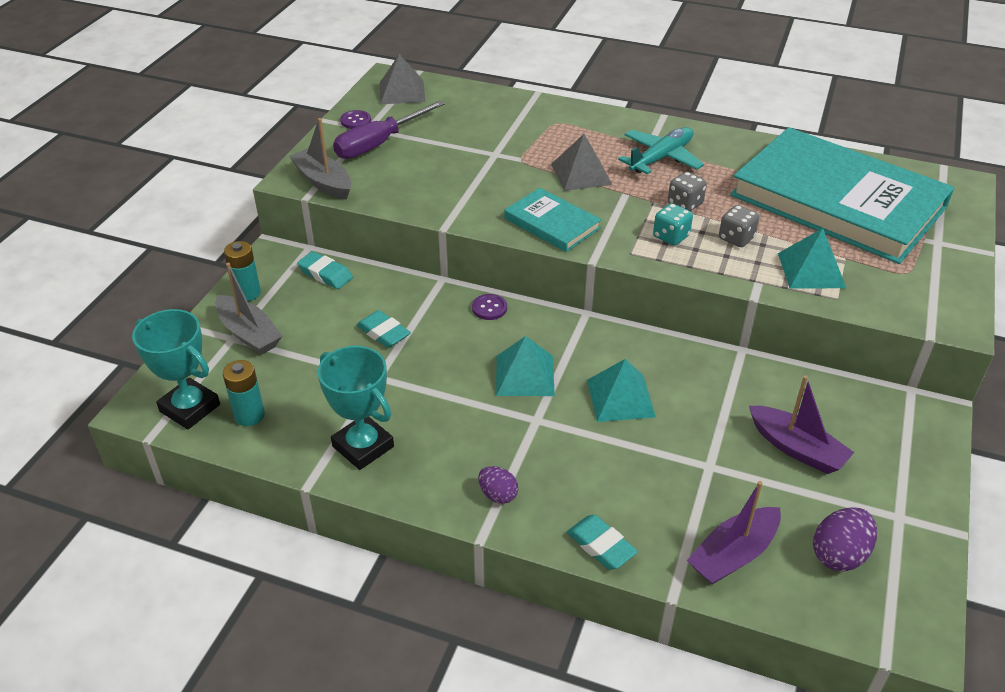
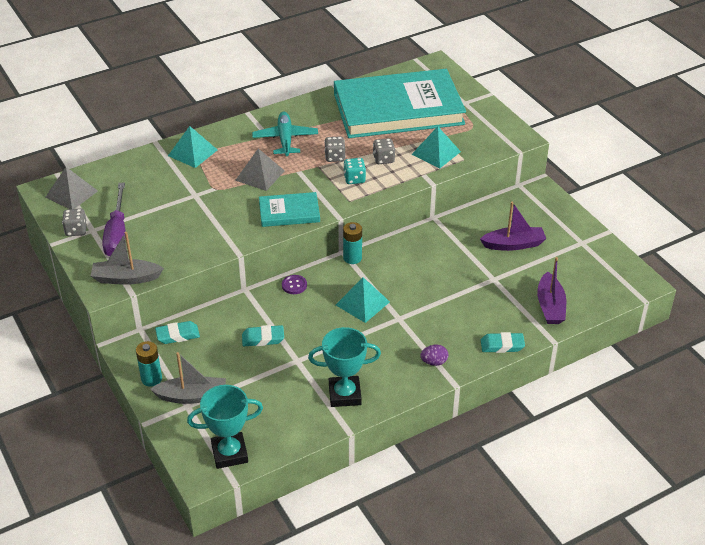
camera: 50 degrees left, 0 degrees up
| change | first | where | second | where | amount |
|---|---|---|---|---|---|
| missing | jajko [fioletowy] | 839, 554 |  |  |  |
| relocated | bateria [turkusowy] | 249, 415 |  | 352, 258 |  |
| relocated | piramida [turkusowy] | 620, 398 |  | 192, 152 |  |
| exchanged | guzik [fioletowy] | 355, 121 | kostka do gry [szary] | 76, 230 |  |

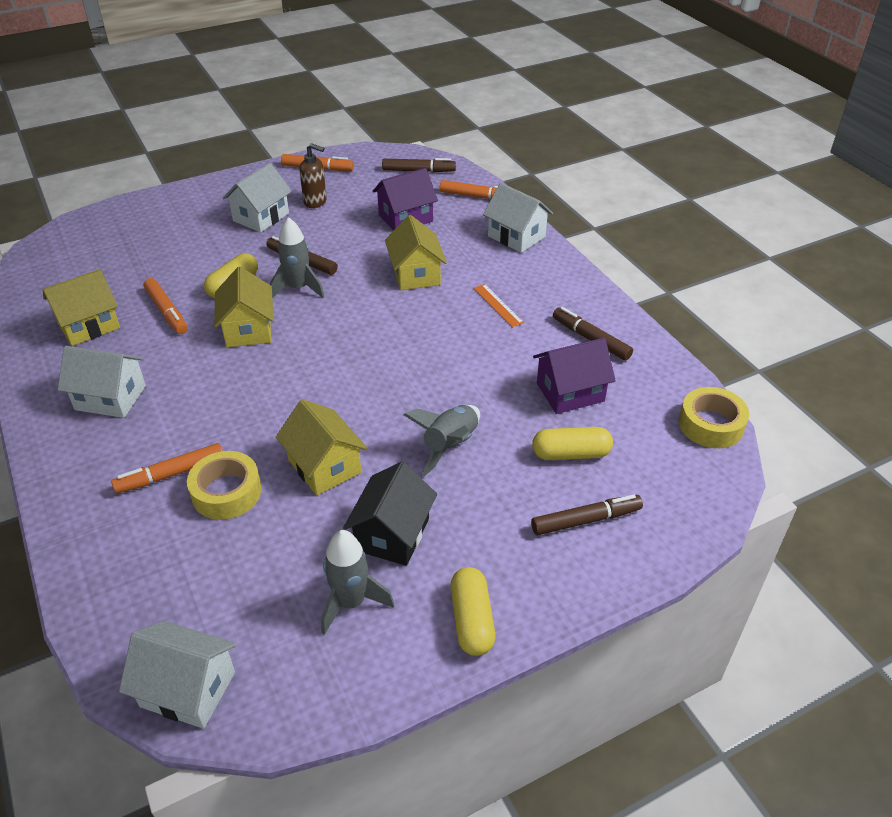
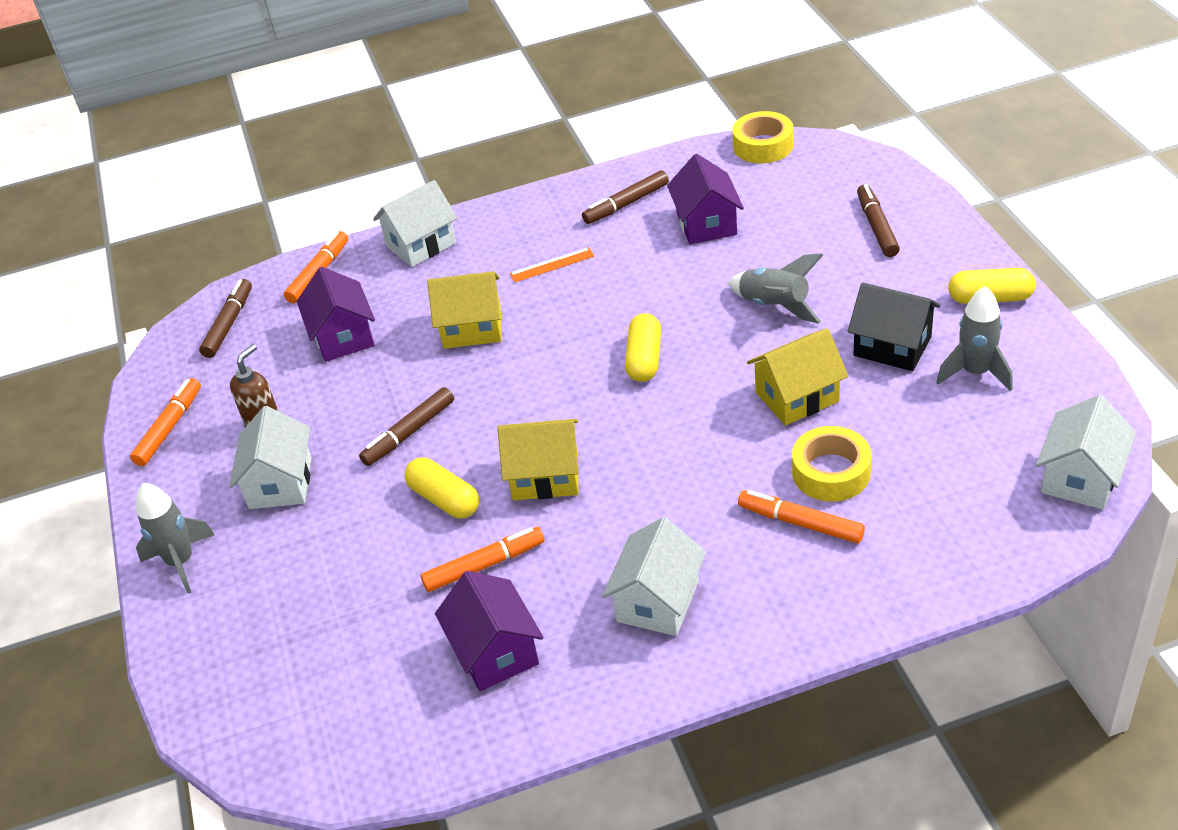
camera: 75 degrees left, 0 degrees up
| change | first | where | second | where | amount |
|---|---|---|---|---|---|
| relocated | rakieta [szary] | 298, 288 |  | 181, 562 |  |
| relocated | kapsułka [żółty] | 571, 454 |  | 644, 359 |  |
| colour | domek [żółty] | 89, 325 | domek [fioletowy] | 495, 652 |  |
| spun | flamaster [pomarańczowy] | 171, 474 |  | 800, 523 | 135 degrees clockwise |
| spun | domek [biały] | 261, 217 |  | 280, 483 | 45 degrees clockwise |

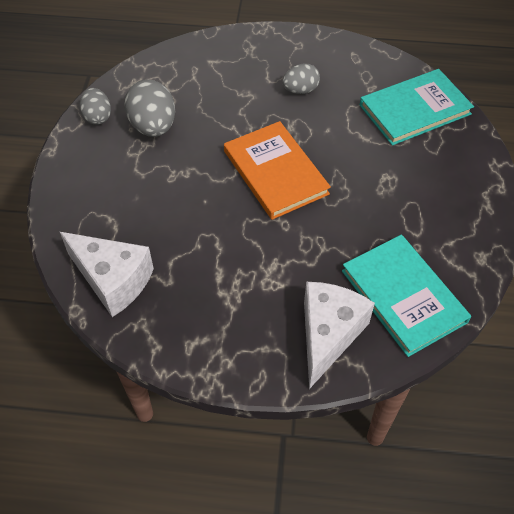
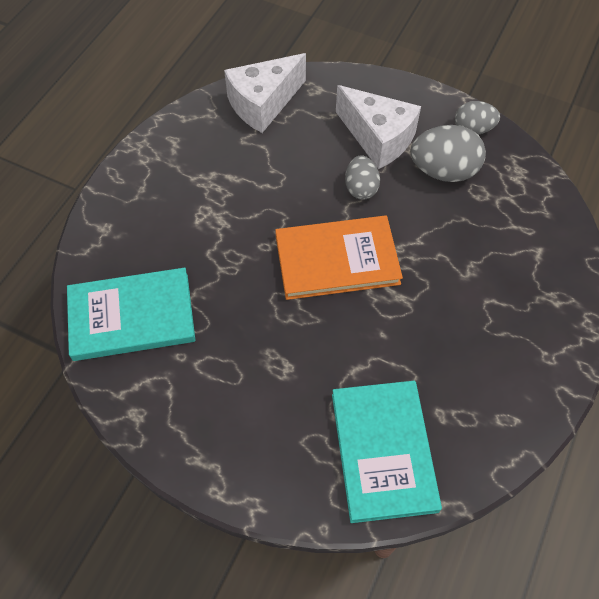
camera: 110 degrees right, 5 degrees up
| change | first | where | second | where | amount |
|---|---|---|---|---|---|
| relocated | jajko [szary] | 300, 90 |  | 361, 188 |  |
| relocated | ser [biały] | 328, 335 |  | 378, 138 |  |

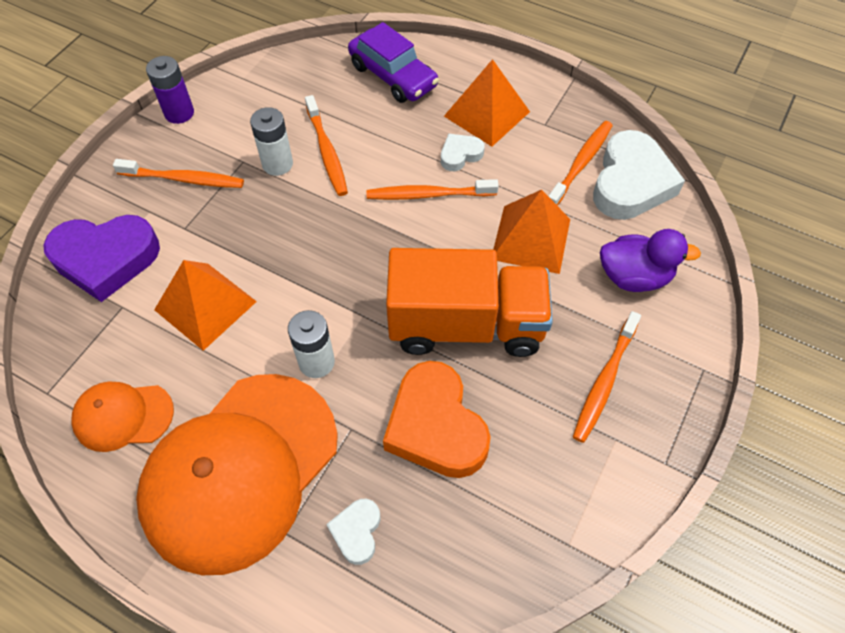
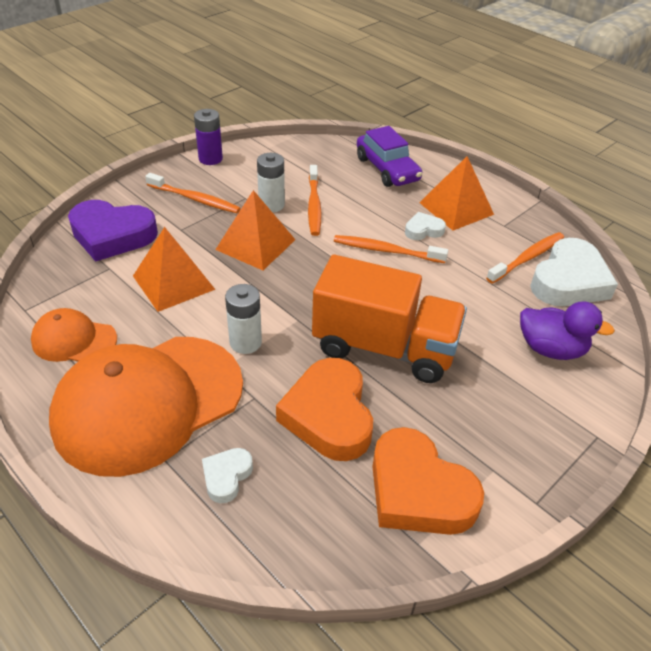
camera: 15 degrees right, 15 degrees down
| change | first | where | second | where | amount |
|---|---|---|---|---|---|
| missing | szczoteczka do zębów [pomarańczowy] | 605, 381 |  |  |  |
| appeared |  |  | serce [pomarańczowy] | 418, 491 |  |
| relocated | piramida [pomarańczowy] | 531, 239 |  | 255, 244 |  |

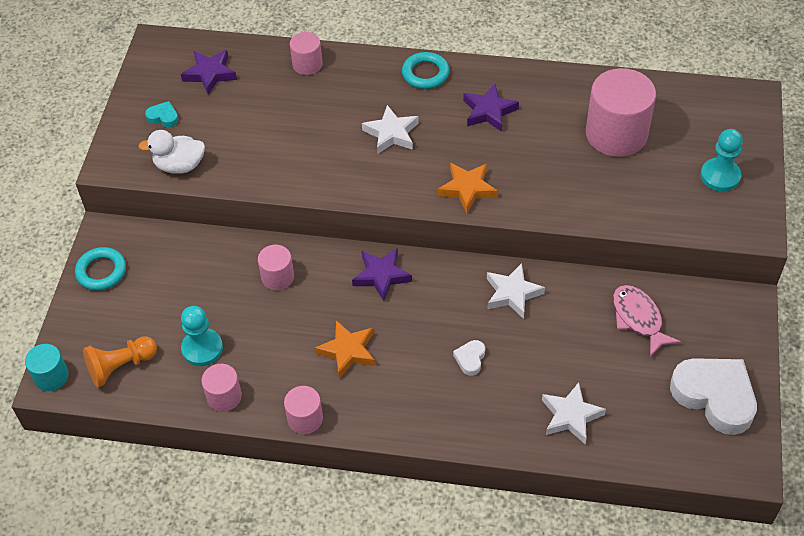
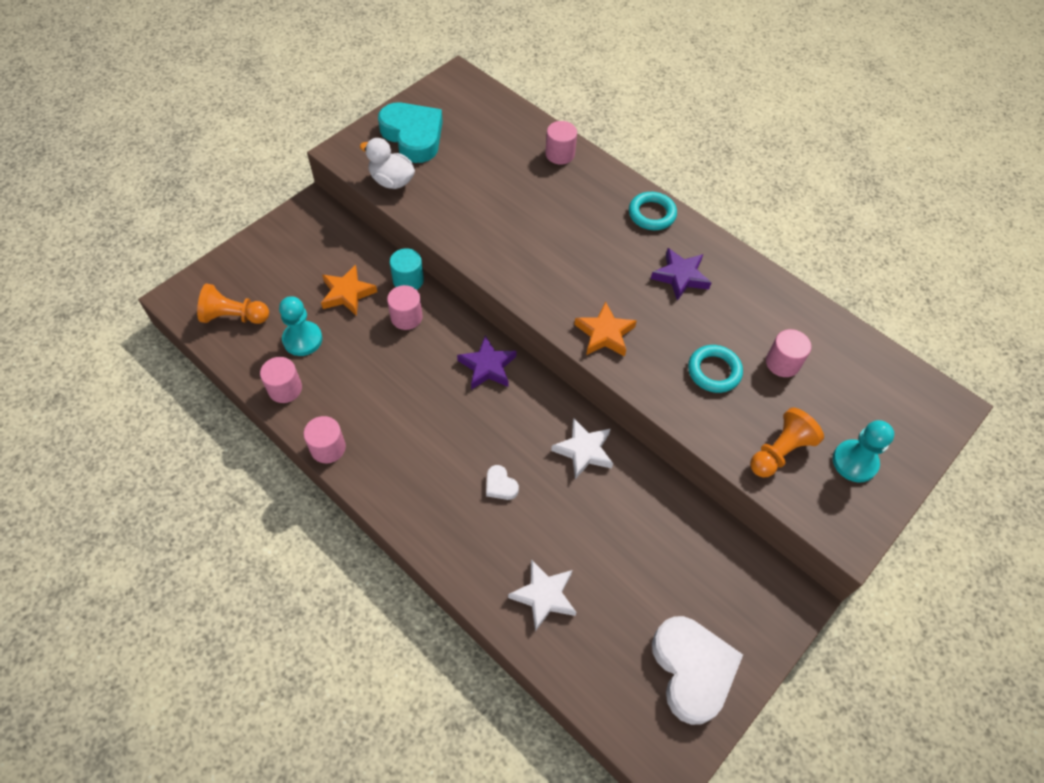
camera: 30 degrees right, 5 degrees up
| change | first | where | second | where | amount |
|---|---|---|---|---|---|
| missing | gwiazda [fioletowy] | 210, 74 |  |  |  |
| missing | gwiazda [biały] | 391, 133 |  |  |  |
| missing | ryba [różowy] | 638, 319 |  |  |  |
| appeared |  |  | pionek [pomarańczowy] | 779, 452 |  |
| relocated | walec [turkusowy] | 51, 376 |  | 408, 280 |  |
| relocated | pierścień [turkusowy] | 101, 271 |  | 714, 371 |  |
| relocated | gwiazda [pomarańczowy] | 348, 351 |  | 347, 293 |  |
| spun | serce [biały] | 470, 359 |  | 500, 485 | 90 degrees counterclockwise |
| size | serce [turkusowy] | 163, 117 |  | 413, 136 | x2.35 |
| size | walec [różowy] | 616, 134 |  | 782, 363 | x0.52 |

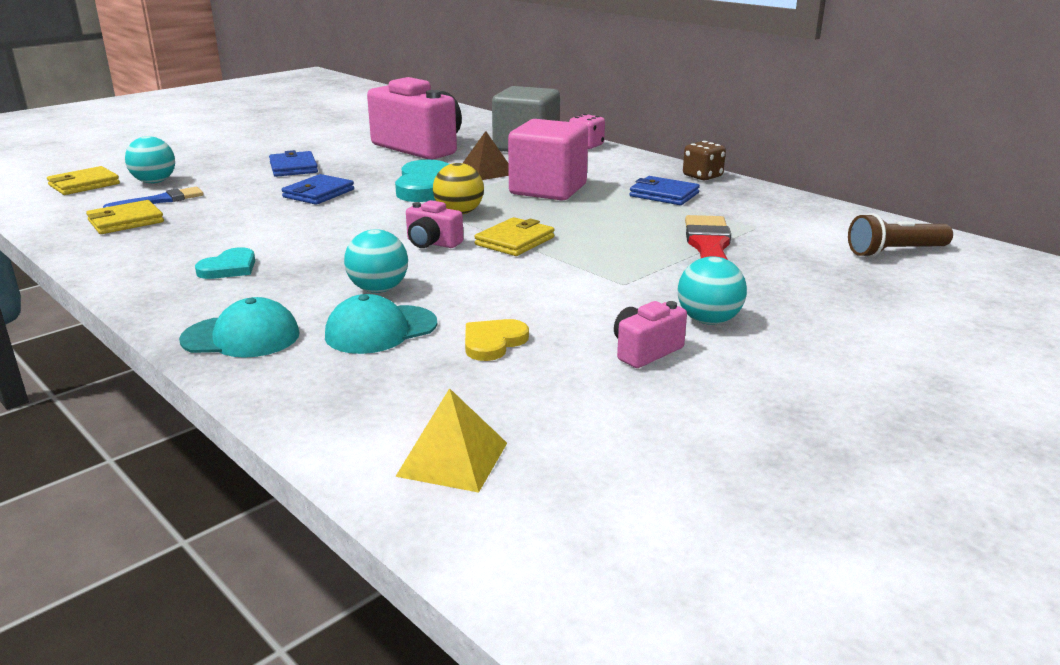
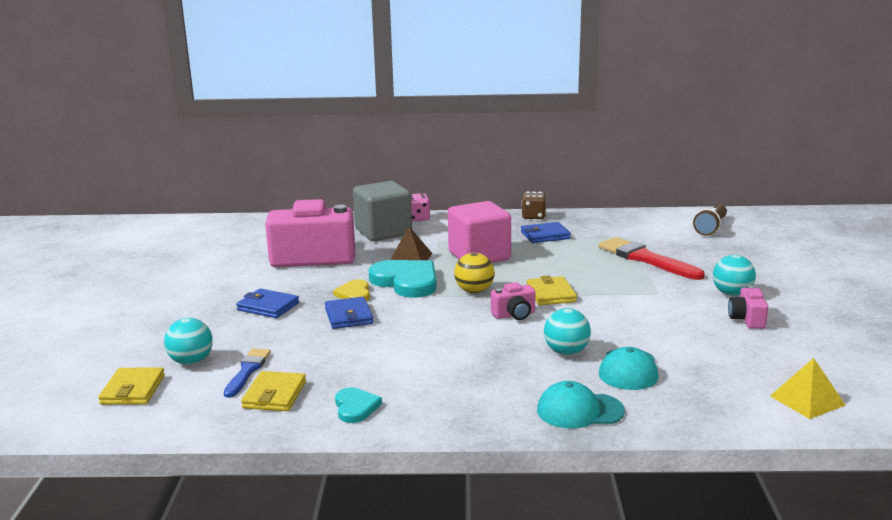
camera: 45 degrees left, 5 degrees down
| change | first | where | second | where | amount |
|---|---|---|---|---|---|
| relocated | serce [turkusowy] | 229, 268 |  | 355, 407 |  |
| relocated | serce [żółty] | 493, 342 |  | 354, 294 |  |
| spun | czapka [turkusowy] | 241, 337 |  | 579, 411 | 135 degrees counterclockwise |

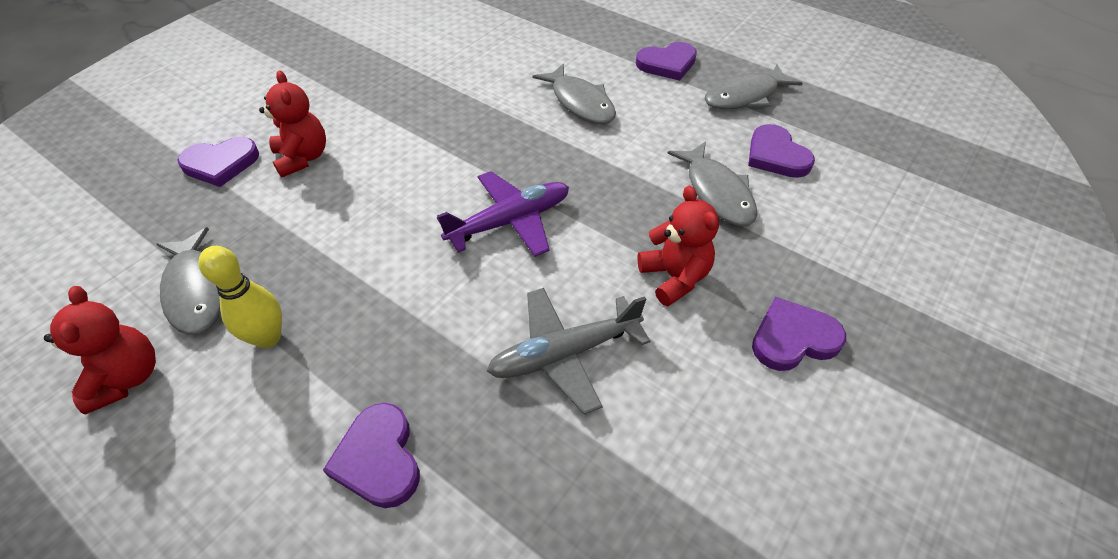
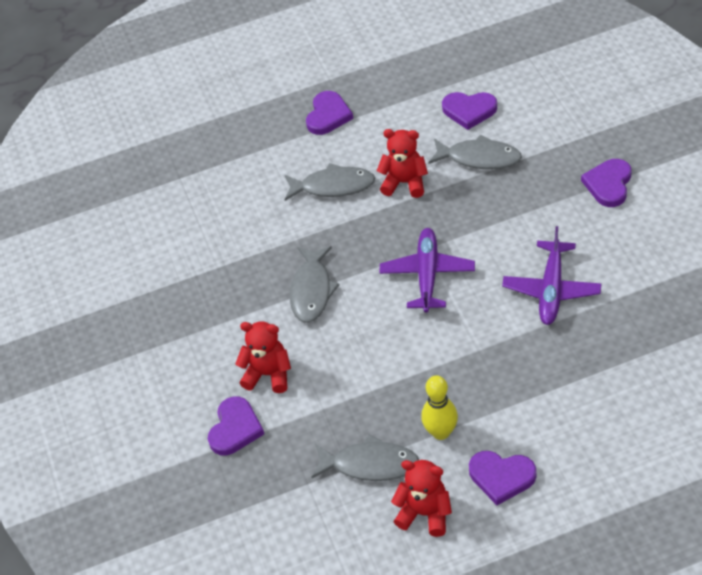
camera: 50 degrees left, 0 degrees up
| change | first | where | second | where | amount |
|---|---|---|---|---|---|
| relocated | serce [fioletowy] | 378, 458 |  | 501, 477 |  |
| relocated | miś [czerwony] | 674, 277 |  | 404, 183 |  |
| relocated | ryba [szary] | 745, 96 |  | 312, 290 |  |
| colour | samolot [szary] | 565, 353 | samolot [fioletowy] | 551, 289 |  |

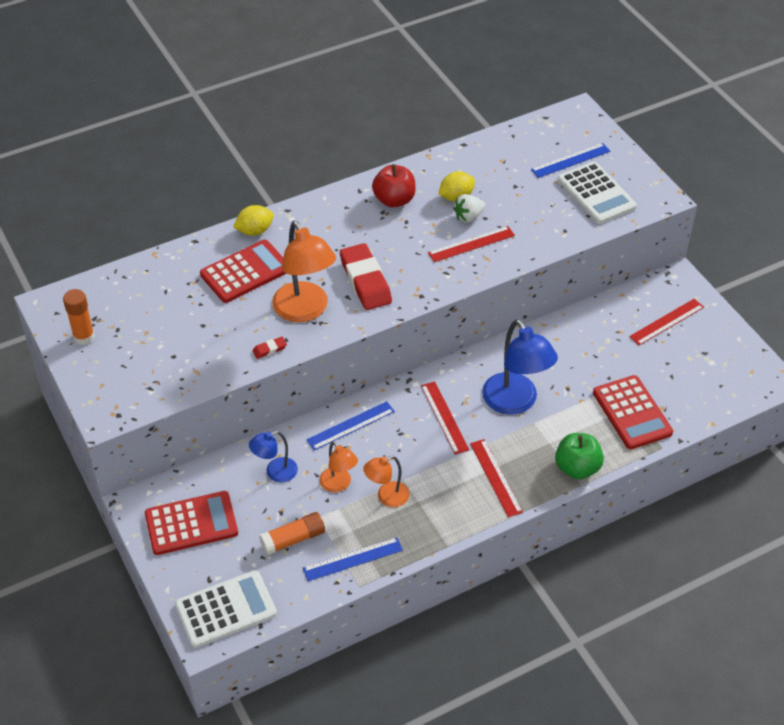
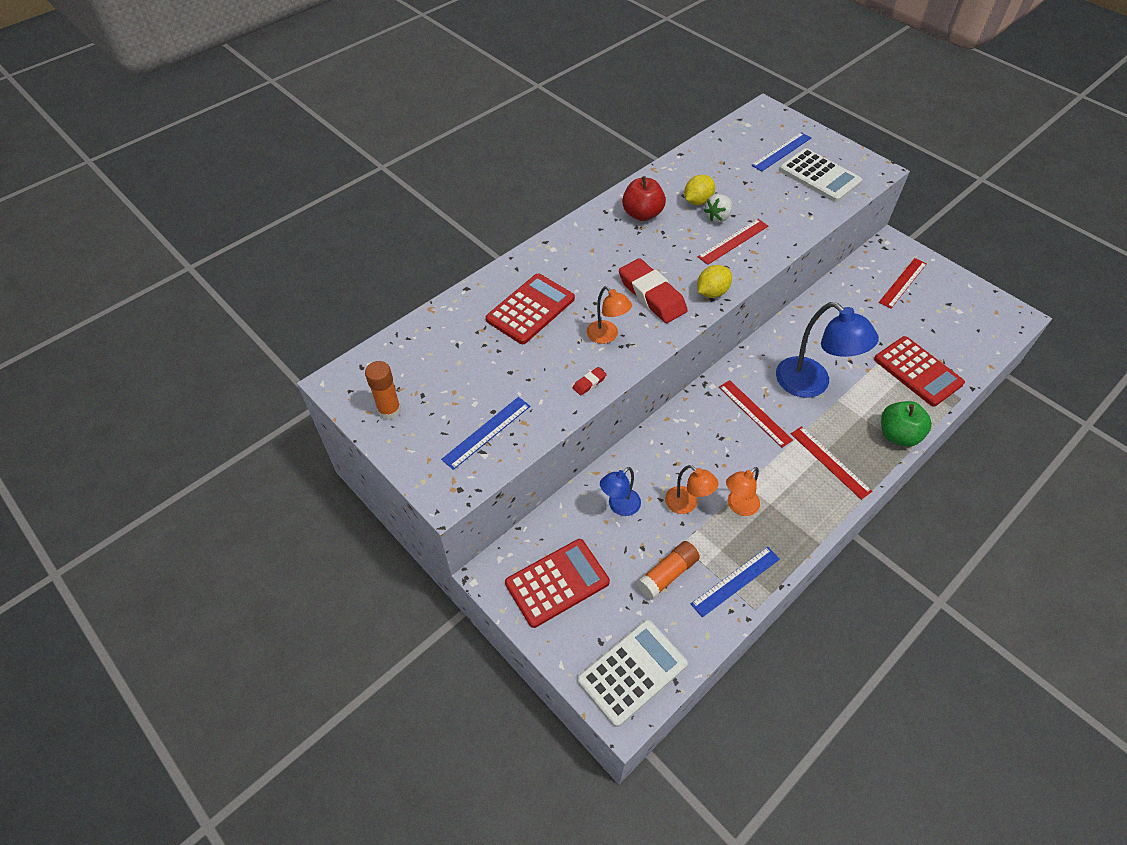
camera: 15 degrees left, 5 degrees up
| change | first | where | second | where | amount |
|---|---|---|---|---|---|
| relocated | cytryna [żółty] | 255, 231 |  | 712, 292 |  |
| relocated | linijka [niebieski] | 351, 426 |  | 487, 432 |  |
| size | lampka [pomarańczowy] | 305, 311 |  | 607, 336 | x0.55 |

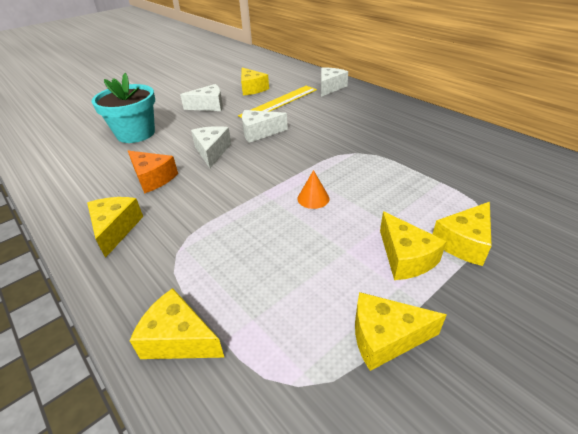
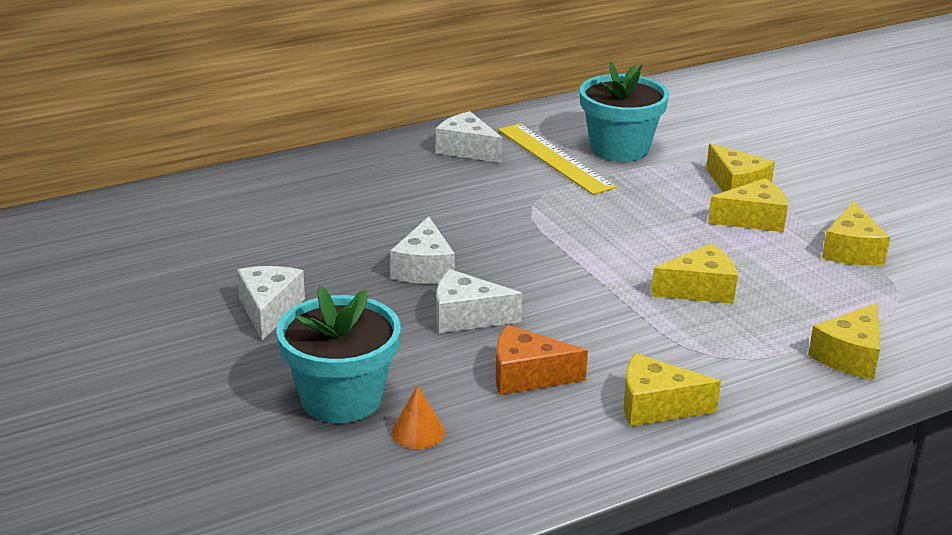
camera: 80 degrees left, 10 degrees down
| change | first | where | second | where | amount |
|---|---|---|---|---|---|
| appeared |  |  | doniczka [turkusowy] | 619, 149 |  |
| relocated | linijka [żółty] | 279, 102 |  | 554, 158 |  |
| relocated | ser [żółty] | 252, 89 |  | 699, 289 |  |
| relocated | stożek [pomarańczowy] | 313, 198 |  | 417, 432 |  |
| relocated | ser [biały] | 330, 87 |  | 467, 150 |  |
| spun | ser [pomarańczowy] | 153, 178 |  | 527, 376 | 135 degrees counterclockwise |

